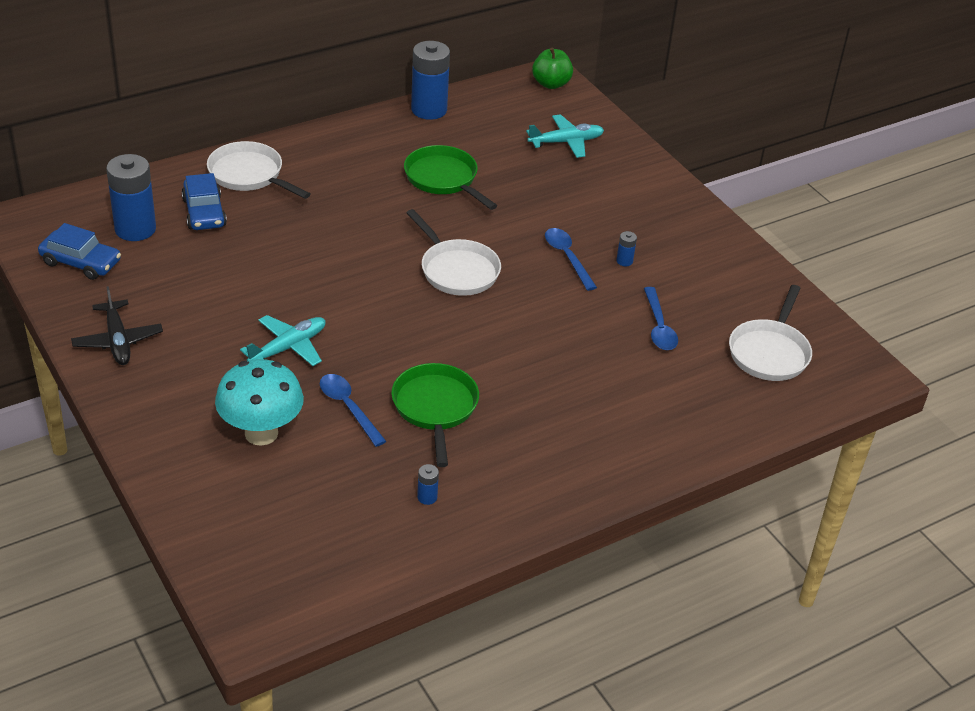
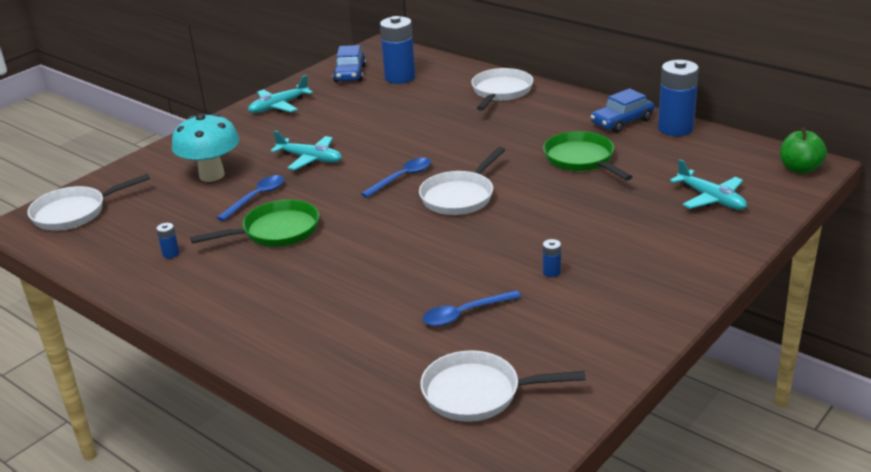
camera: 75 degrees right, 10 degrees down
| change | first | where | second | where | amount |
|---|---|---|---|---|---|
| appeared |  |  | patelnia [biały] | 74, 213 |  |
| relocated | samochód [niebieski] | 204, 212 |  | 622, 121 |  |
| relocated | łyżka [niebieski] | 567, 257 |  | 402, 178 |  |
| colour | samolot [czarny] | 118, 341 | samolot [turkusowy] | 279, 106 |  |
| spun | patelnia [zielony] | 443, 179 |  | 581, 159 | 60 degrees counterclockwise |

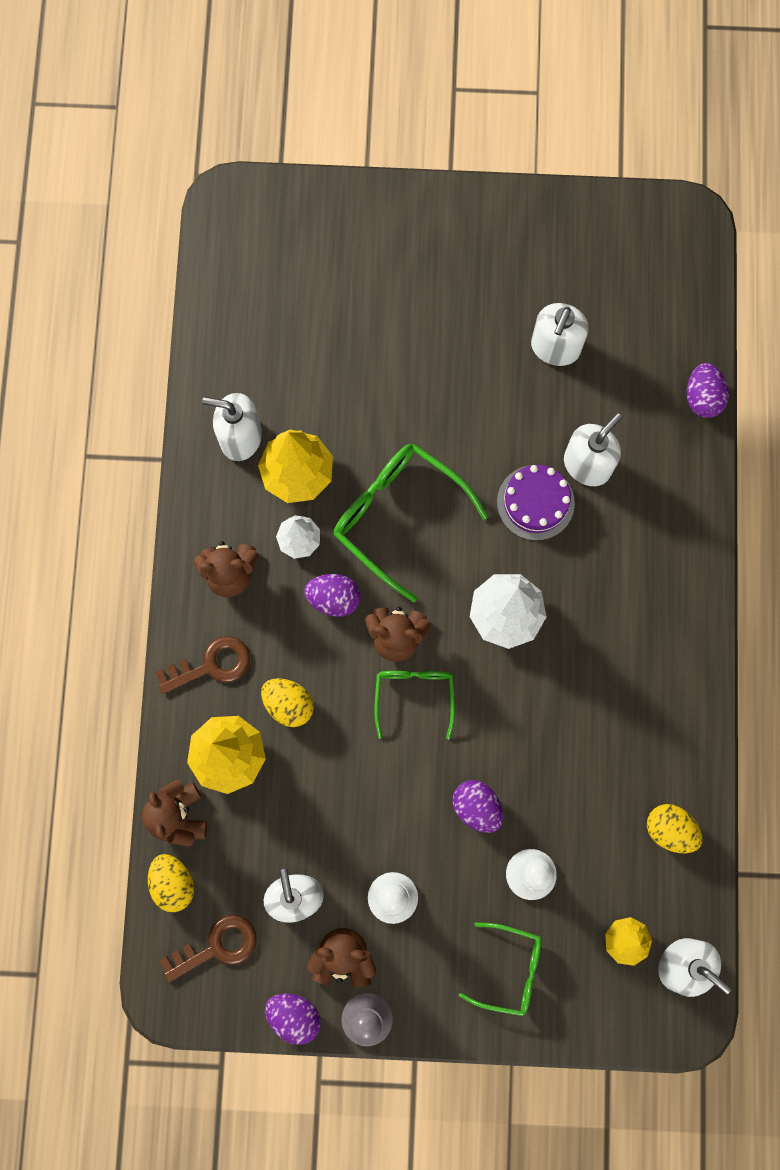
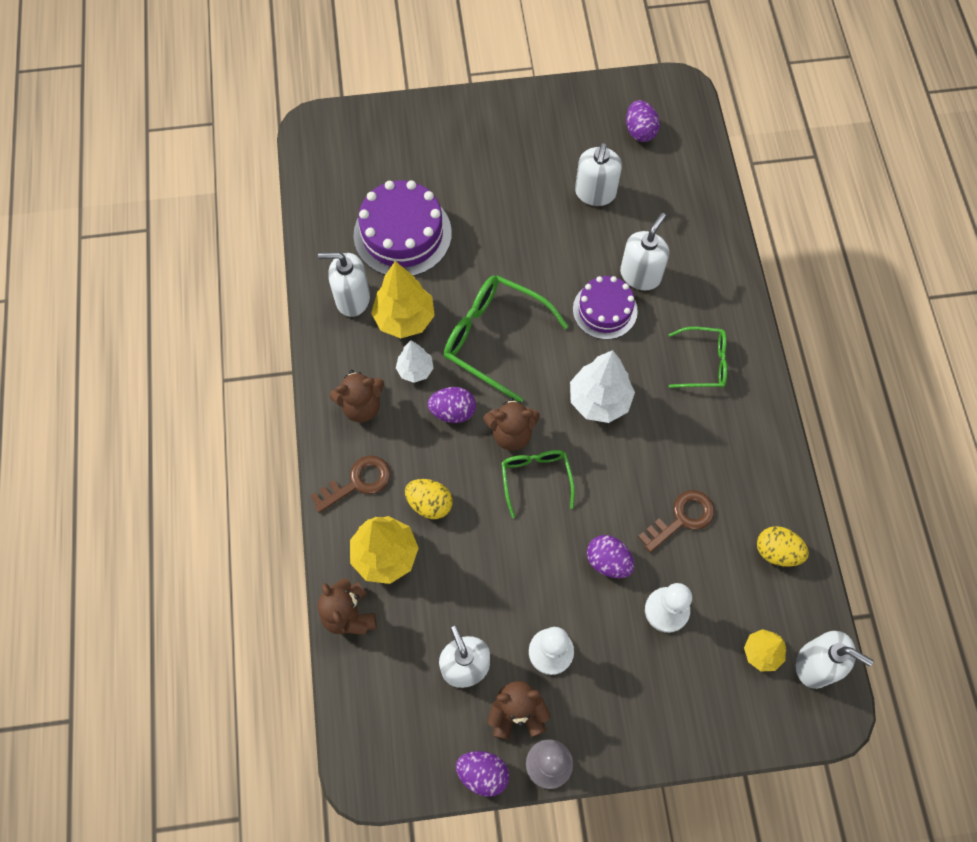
camera: 10 degrees left, 10 degrees down
| change | first | where | second | where | amount |
|---|---|---|---|---|---|
| missing | jajko [żółty] | 173, 883 |  |  |  |
| appeared |  |  | tort [fioletowy] | 402, 234 |  |
| relocated | klucz [brązowy] | 217, 946 |  | 681, 518 |  |
| relocated | okulary [zielony] | 510, 969 |  | 703, 363 |  |
| relocated | jajko [fioletowy] | 702, 397 |  | 640, 131 |  |

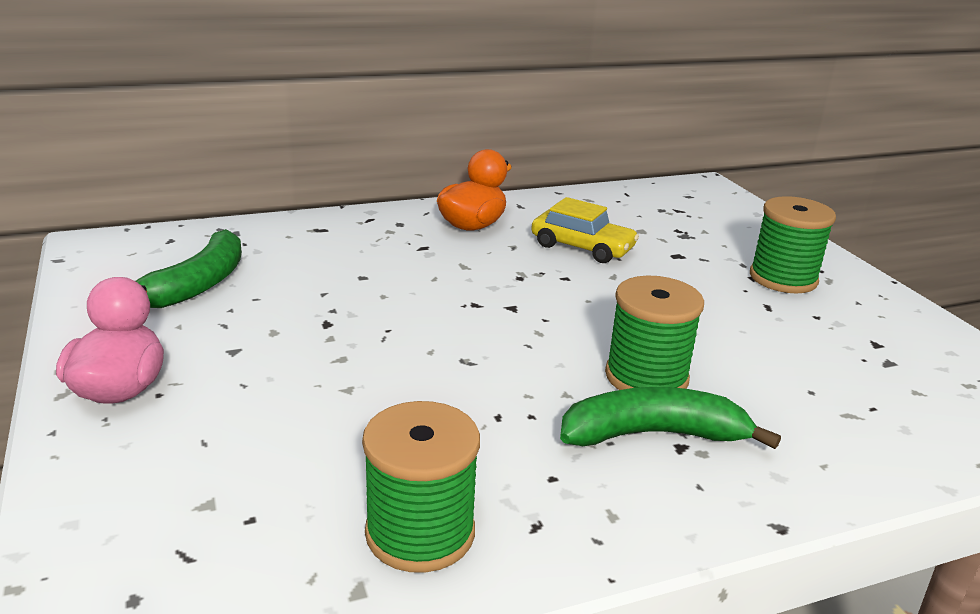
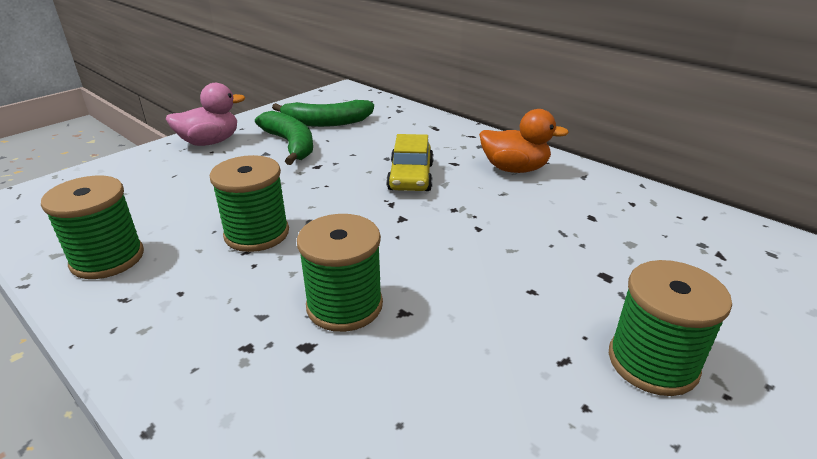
camera: 65 degrees right, 5 degrees up
| change | first | where | second | where | amount |
|---|---|---|---|---|---|
| appeared |  |  | szpulka [zielony] | 257, 234 |  |
| relocated | samochód [żółty] | 582, 247 |  | 411, 177 |  |
| relocated | banan [zielony] | 653, 434 |  | 291, 145 |  |

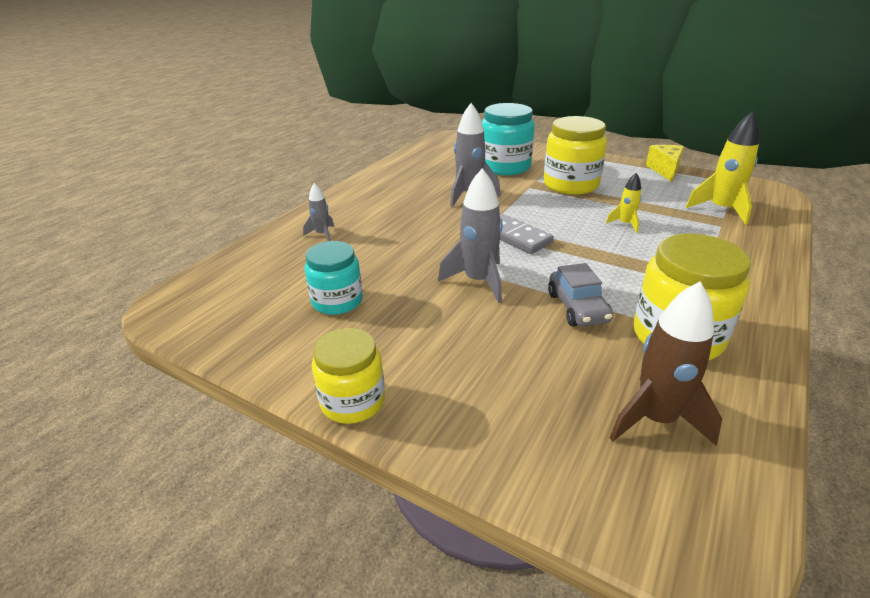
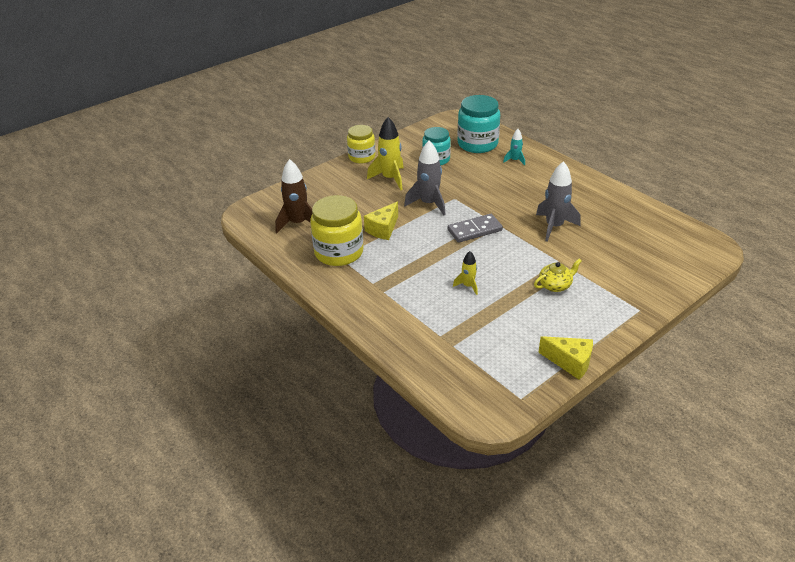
camera: 110 degrees right, 5 degrees up
| change | first | where | second | where | amount |
|---|---|---|---|---|---|
| relocated | słoik [turkusowy] | 505, 167 |  | 477, 144 |  |
| relocated | rakieta [żółty] | 721, 210 |  | 390, 179 |  |
| exchanged | słoik [żółty] | 570, 184 | imbryk [żółty] | 555, 285 |  |
| exchanged | samochód [szary] | 577, 307 | ser [żółty] | 383, 229 |  |
| colour | rakieta [szary] | 322, 234 | rakieta [turkusowy] | 515, 160 |  |

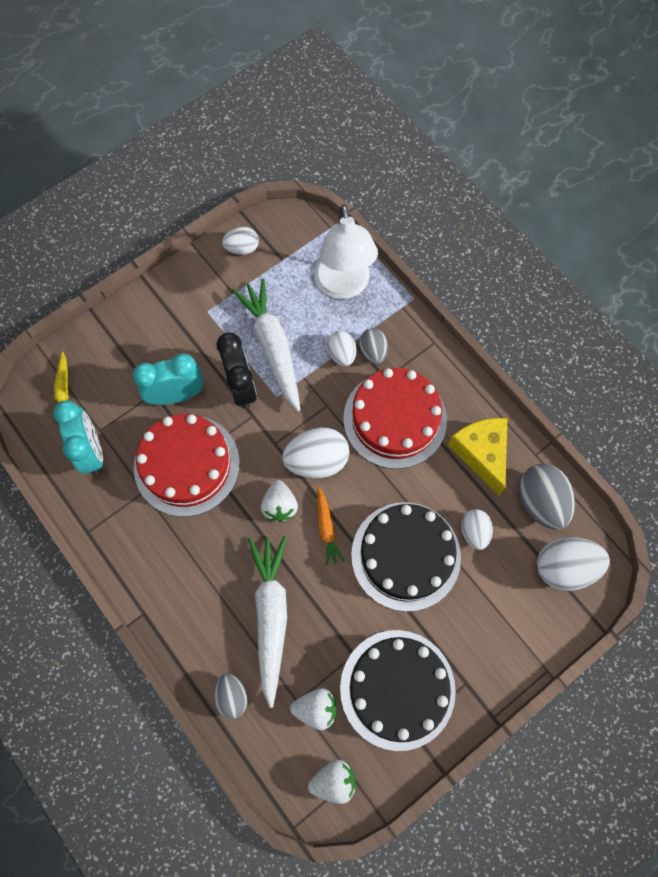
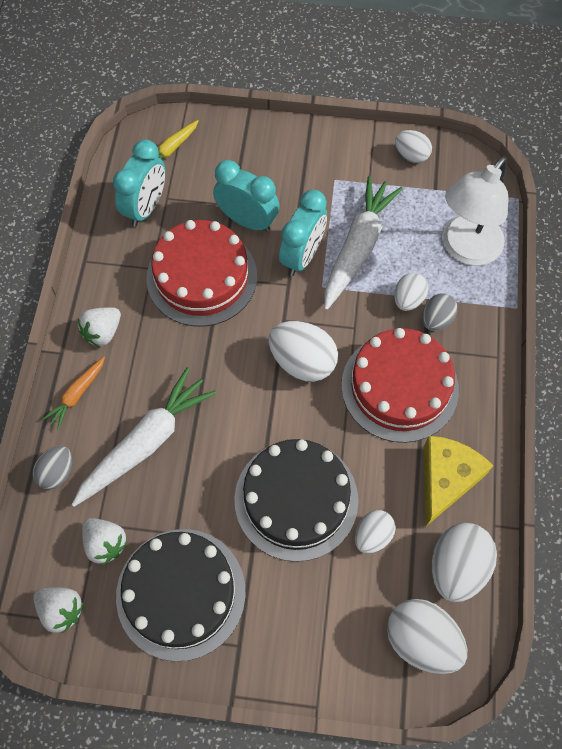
camera: 45 degrees right, 5 degrees down
| change | first | where | second | where | amount |
|---|---|---|---|---|---|
| relocated | truskawka [biały] | 280, 506 |  | 103, 332 |  |
| relocated | marchewka [pomarańczowy] | 326, 528 |  | 77, 395 |  |
| colour | budzik [czarny] | 241, 386 | budzik [turkusowy] | 302, 256 |  |
| colour | jajko [szary] | 540, 502 | jajko [biały] | 457, 567 |  |

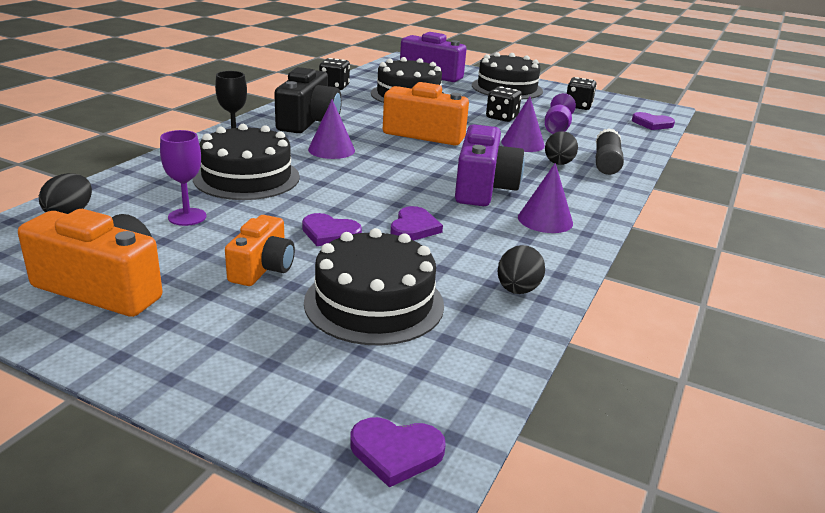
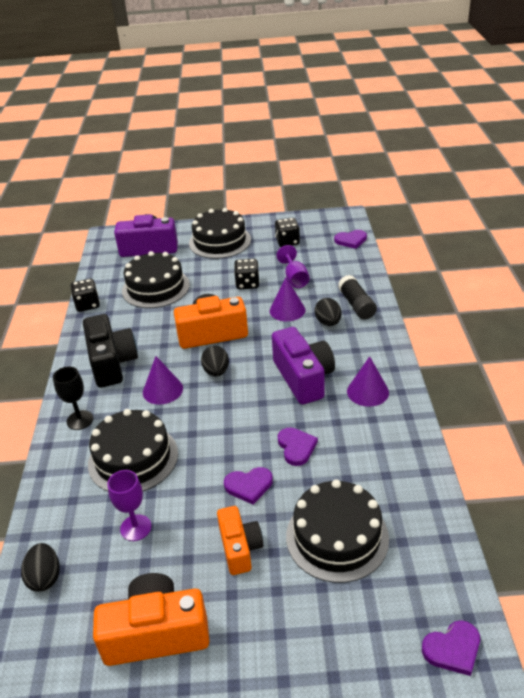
camera: 25 degrees left, 10 degrees up
| change | first | where | second | where | amount |
|---|---|---|---|---|---|
| relocated | jajko [czarny] | 517, 290 |  | 216, 372 |  |

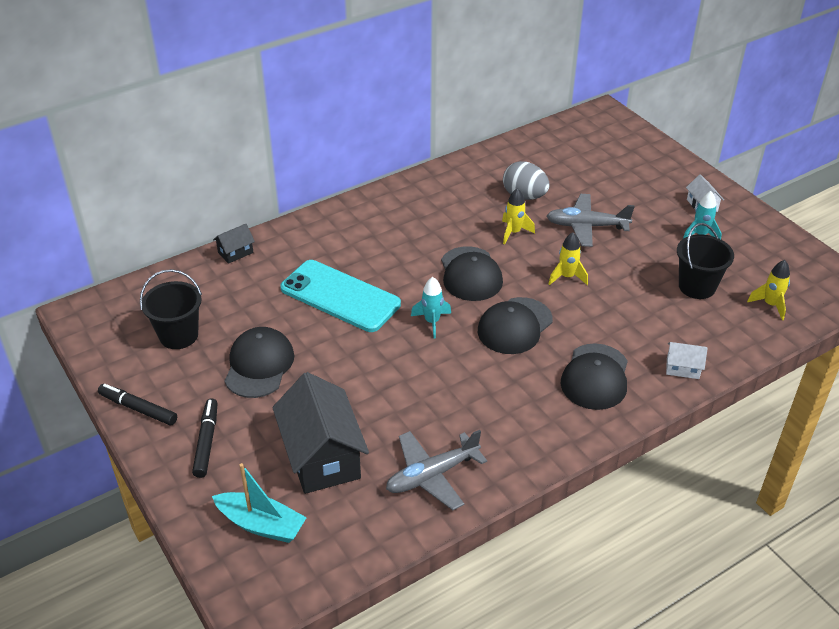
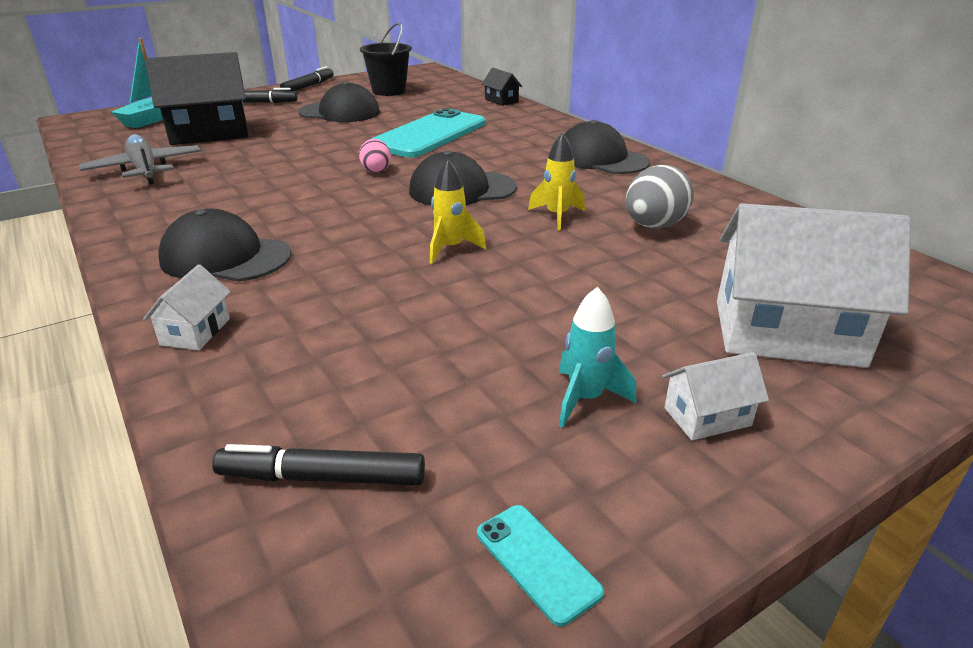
camera: 90 degrees right, 10 degrees down
| change | first | where | second | where | amount |
|---|---|---|---|---|---|
| missing | samolot [szary] | 586, 226 |  |  |  |
| missing | wiadro [czarny] | 697, 286 |  |  |  |
| appeared |  |  | telefon [turkusowy] | 537, 562 |  |
| appeared |  |  | domek [biały] | 787, 333 |  |
| relocated | czapka [czarny] | 515, 326 |  | 601, 159 |  |
| exchanged | rakieta [turkusowy] | 432, 322 | jajko [różowy] | 376, 170 |  |
| exchanged | rakieta [żółty] | 770, 305 | flamaster [czarny] | 322, 477 |  |

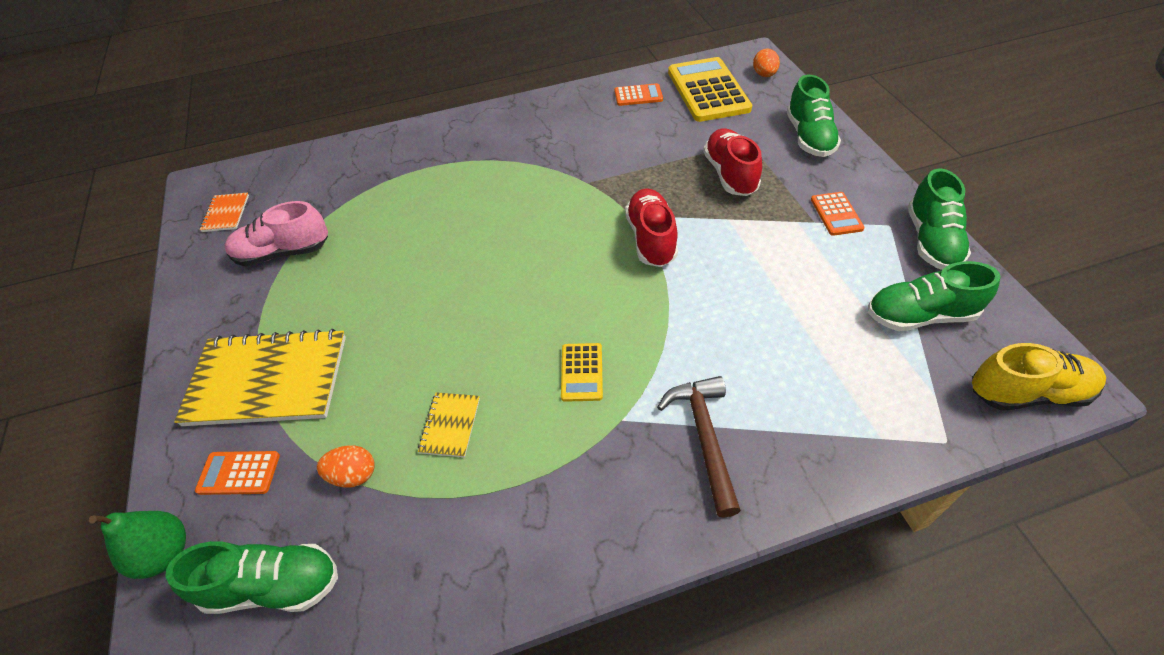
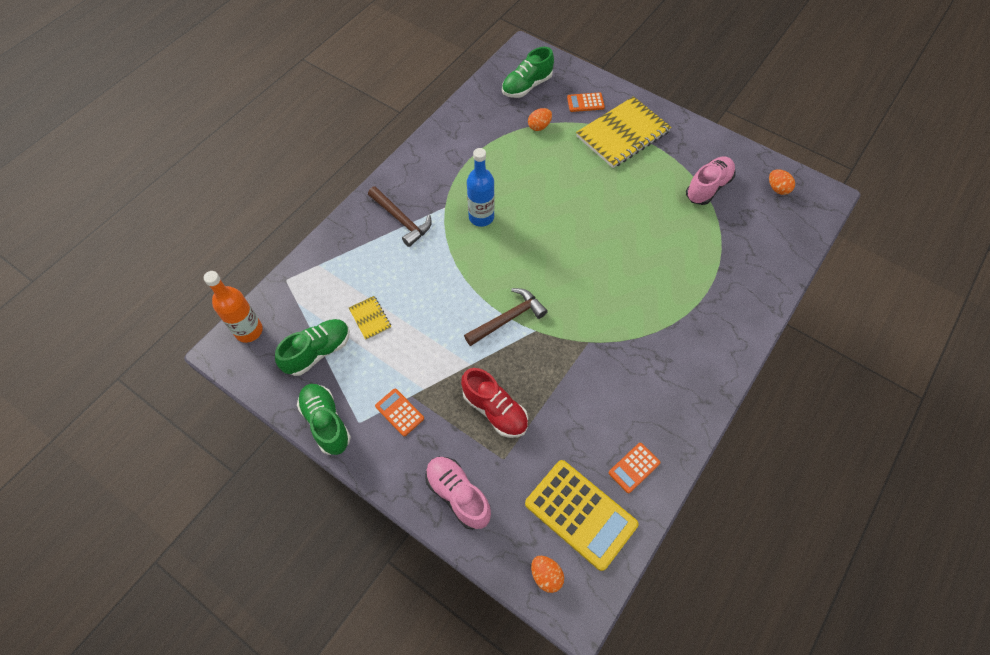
camera: 140 degrees right, 10 degrees up
| change | first | where | second | where | amount |
|---|---|---|---|---|---|
| missing | gruszka [zielony] | 165, 553 |  |  |  |
| relocated | zeszyt [żółty] | 450, 425 |  | 370, 318 |  |
| exchanged | zeszyt [pomarańczowy] | 226, 213 | jajko [pomarańczowy] | 777, 189 |  |
| exchanged | kalkulator [żółty] | 582, 372 | butelka [niebieski] | 481, 217 |  |
| exchanged | but [czerwony] | 651, 239 | młotek [brązowy] | 508, 318 |  |
| exchanged | but [żółty] | 1027, 393 | butelka [pomarańczowy] | 249, 331 |  |
| colour | but [zielony] | 809, 137 | but [różowy] | 458, 495 |  |
| spun | kalkulator [pomarańczowy] | 239, 473 |  | 585, 102 | 150 degrees counterclockwise |

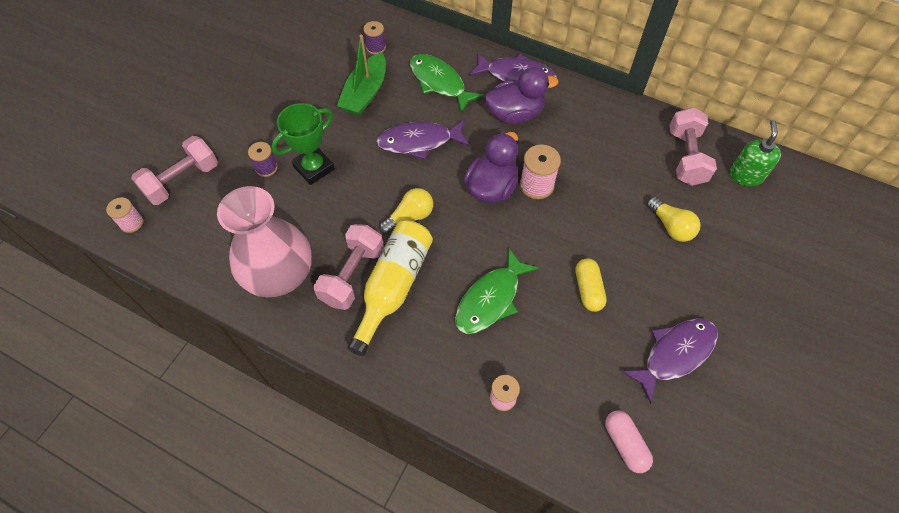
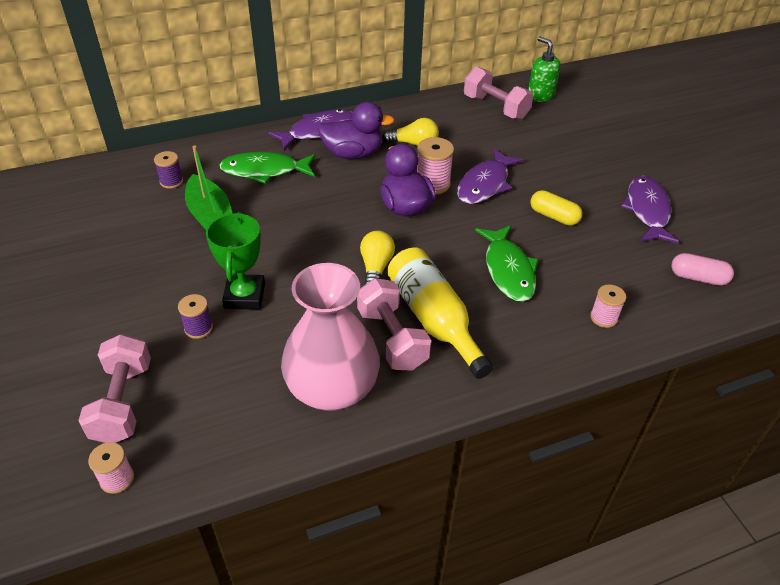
camera: 50 degrees left, 15 degrees down
| change | first | where | second | where | amount |
|---|---|---|---|---|---|
| relocated | ryba [fioletowy] | 419, 142 |  | 485, 184 |  |
| relocated | żarówka [żółty] | 670, 226 |  | 414, 144 |  |
| spun | kaczka [fioletowy] | 515, 114 |  | 353, 154 | 60 degrees clockwise |

